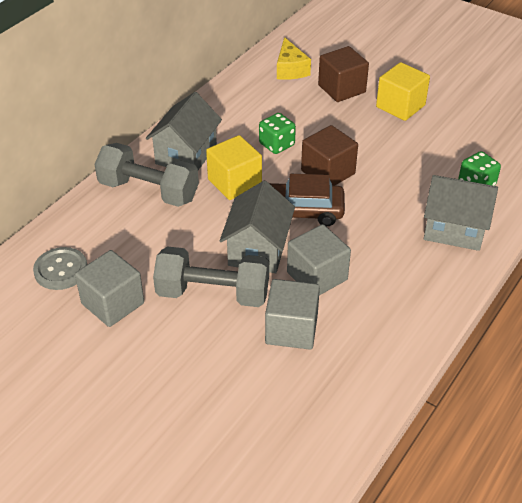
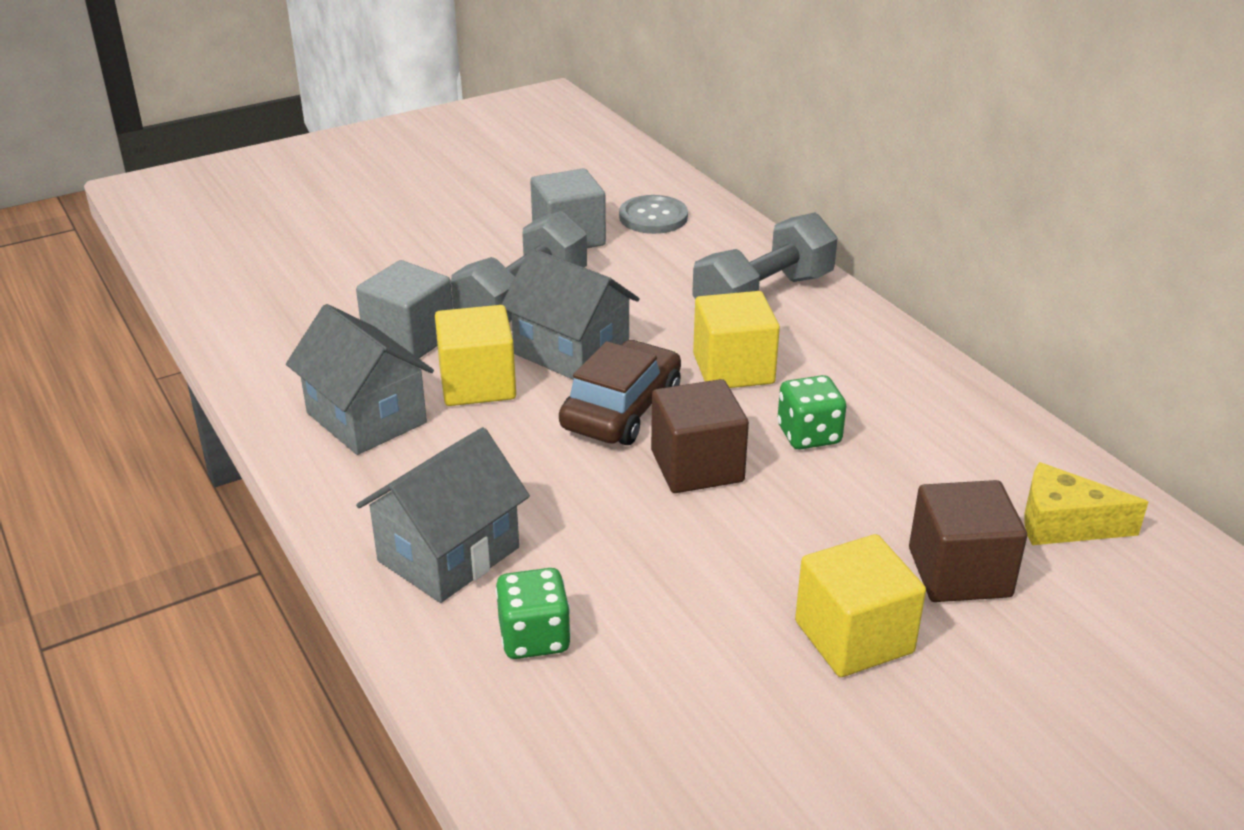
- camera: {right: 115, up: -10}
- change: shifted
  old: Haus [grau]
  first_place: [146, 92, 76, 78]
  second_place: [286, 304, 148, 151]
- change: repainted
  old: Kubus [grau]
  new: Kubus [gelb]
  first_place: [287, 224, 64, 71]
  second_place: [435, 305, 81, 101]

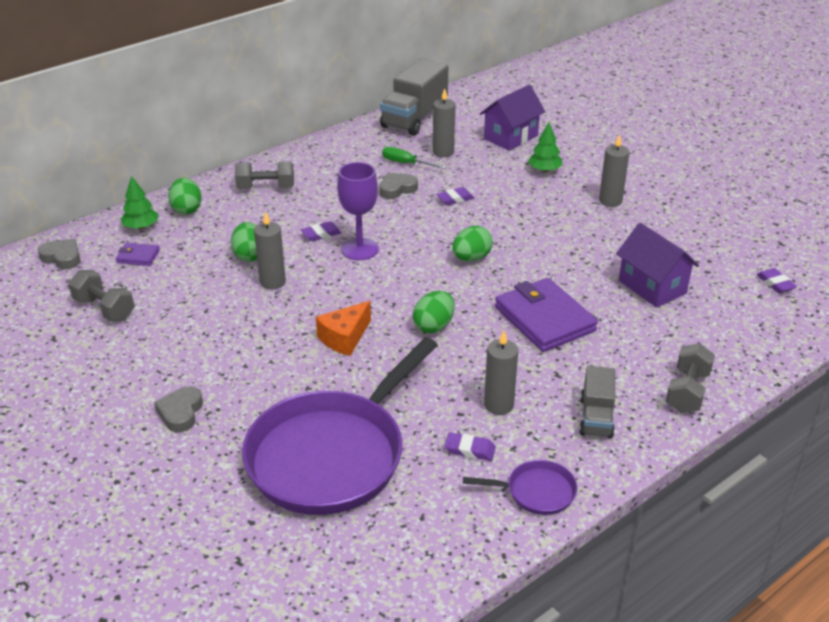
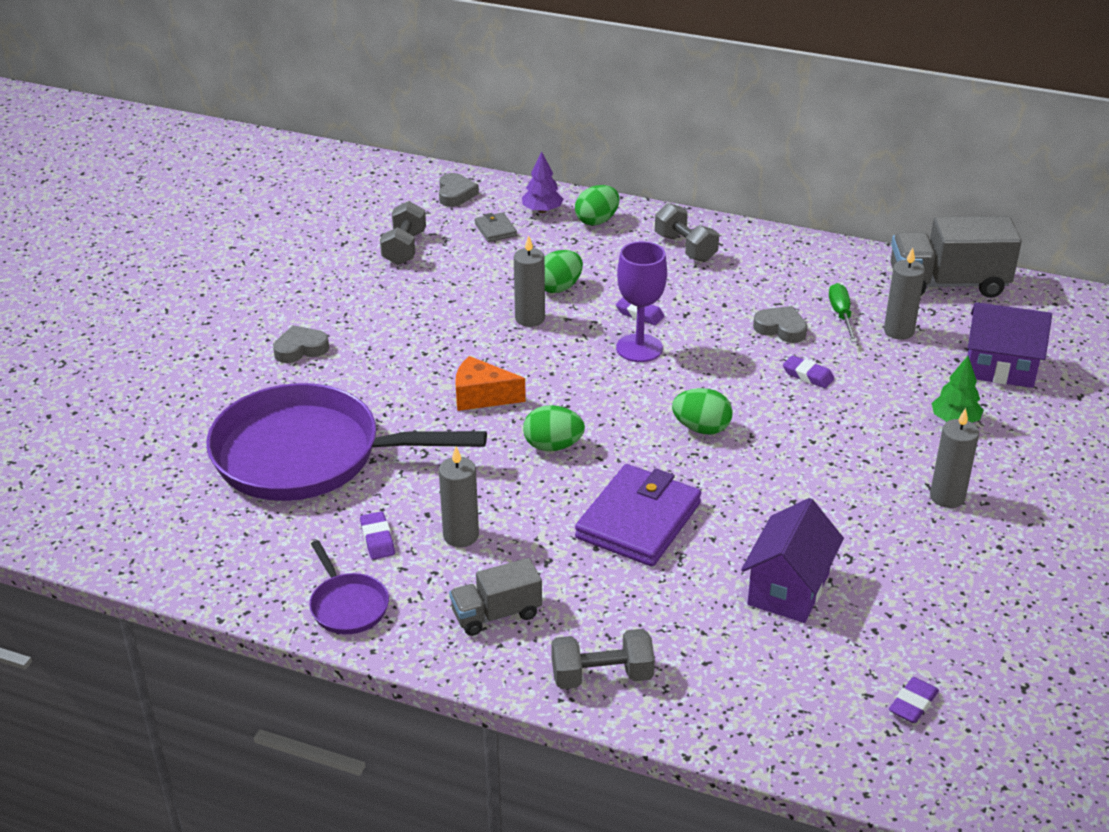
- camera: {right: 60, up: 0}
- change: repainted
  old: Baum [grün]
  new: Baum [lila]
  first_place: [121, 176, 37, 53]
  second_place: [522, 152, 41, 61]
- change: repainted
  old: Geldbörse [lila]
  new: Geldbörse [grau]
  first_place: [116, 243, 44, 23]
  second_place: [475, 212, 42, 30]

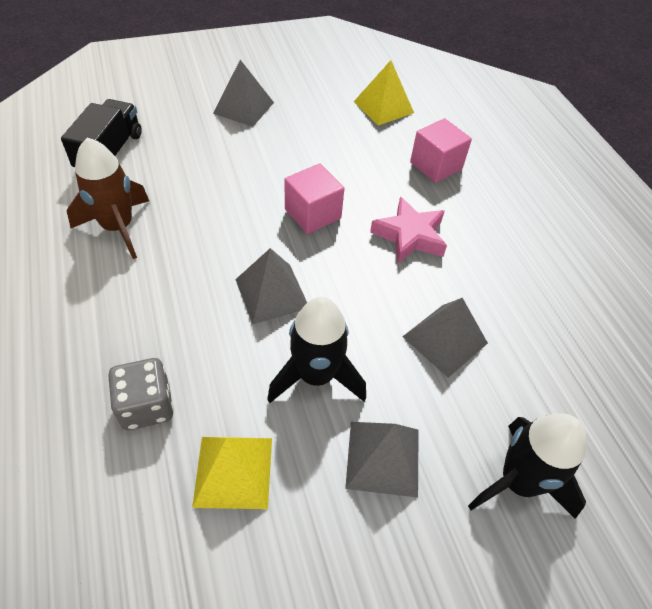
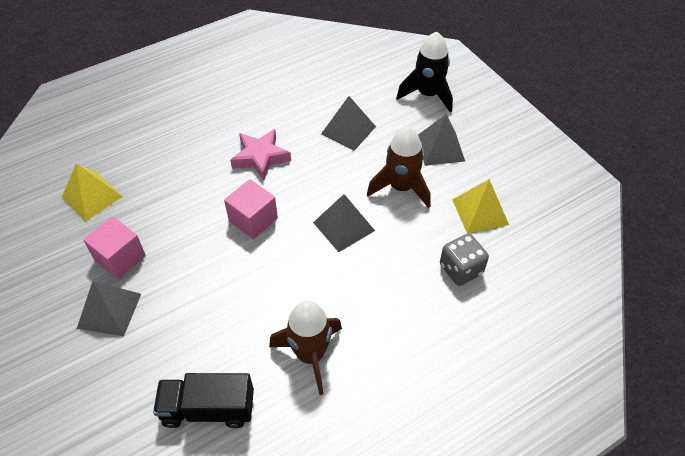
- camera: {right: -100, up: 0}
- change: shifted
  old: Kubus [rosa]
  first_place: [410, 118, 62, 65]
  second_place: [83, 216, 63, 63]
- change: repainted
  old: Rakete [schwarz]
  new: Rakete [braun]
  first_place: [267, 297, 99, 106]
  second_place: [367, 127, 63, 81]

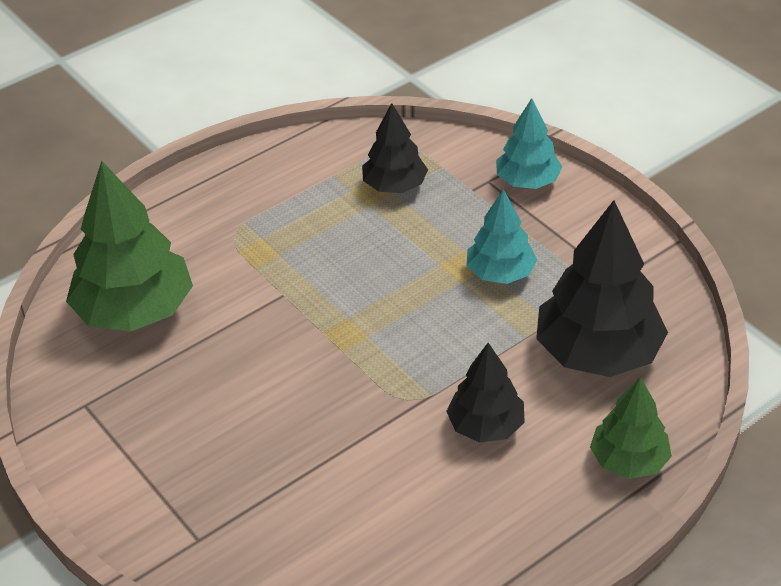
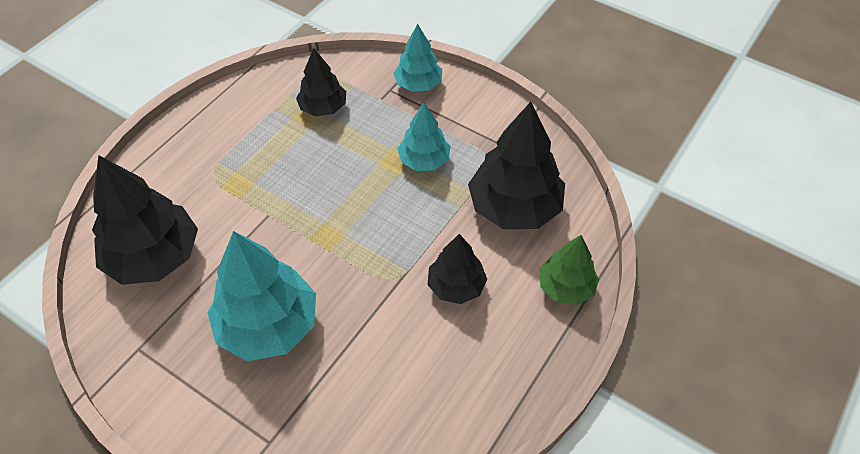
- camera: {right: -20, up: 10}
- change: repainted
  old: Baum [grün]
  new: Baum [schwarz]
  first_place: [66, 161, 127, 171]
  second_place: [92, 155, 106, 130]
- change: new
  new: Baum [türkis]
  second_place: [207, 231, 109, 130]

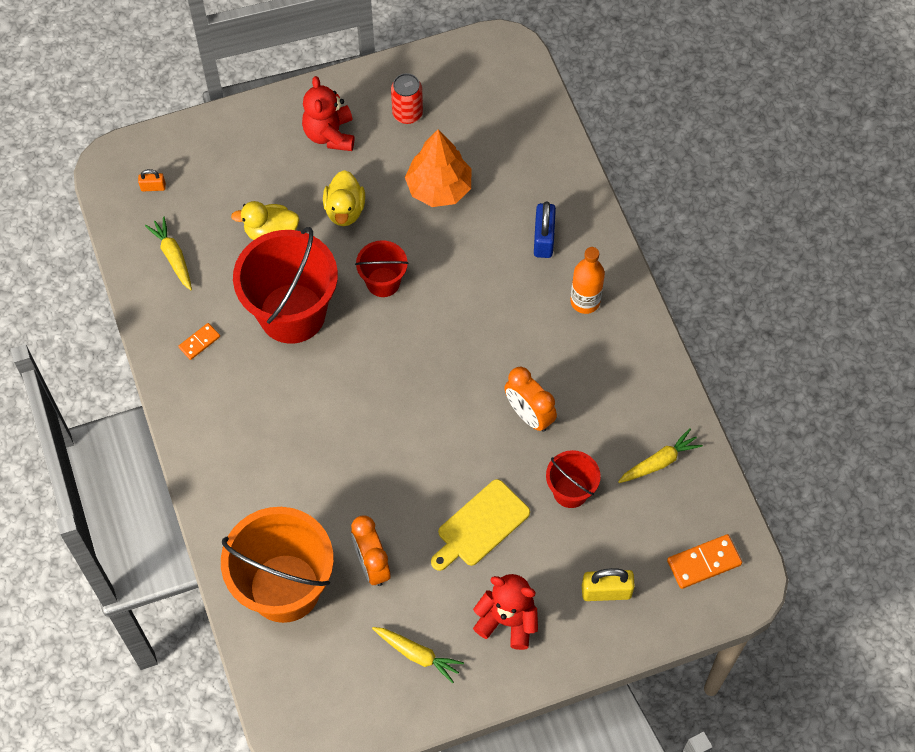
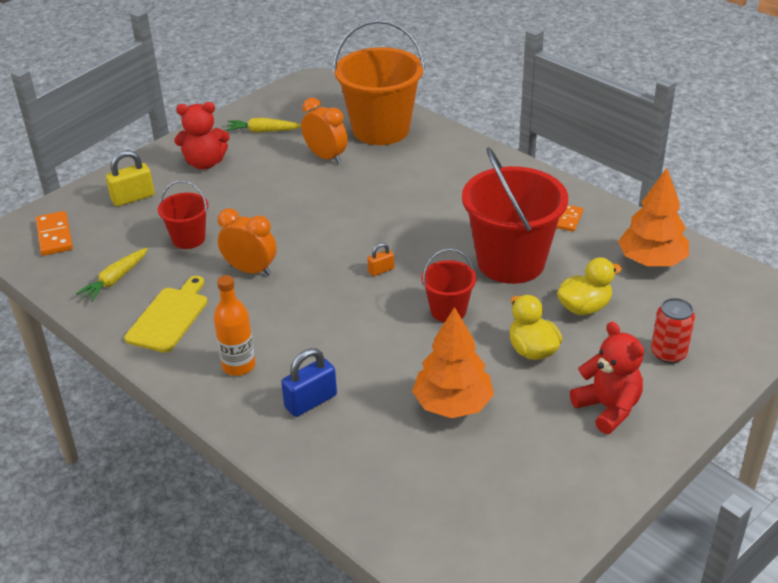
- camera: {right: 155, up: -25}
- change: shifted
  old: Dose [rot]
  first_place: [391, 73, 32, 51]
  second_place: [651, 298, 44, 65]
- change: shifted
  old: Vorhängeschloss [orange]
  first_place: [138, 169, 28, 22]
  second_place: [368, 243, 26, 33]
- change: rotated
  old: Vorhängeschloss [blau]
  first_place: [534, 201, 22, 57]
  second_place: [281, 348, 56, 69]
  degrees: 75
- change: swapped
  old: Karotte [gelb]
  new: Baum [orange]
  first_place: [145, 217, 47, 74]
  second_place: [618, 168, 71, 98]
- change: shifted
  old: Schneidebrett [gelb]
  first_place: [431, 479, 99, 92]
  second_place: [124, 276, 84, 77]
- change: rotated
  old: Dominostein [orange]
  first_place: [667, 534, 75, 55]
  second_place: [36, 211, 37, 45]
  degrees: -60

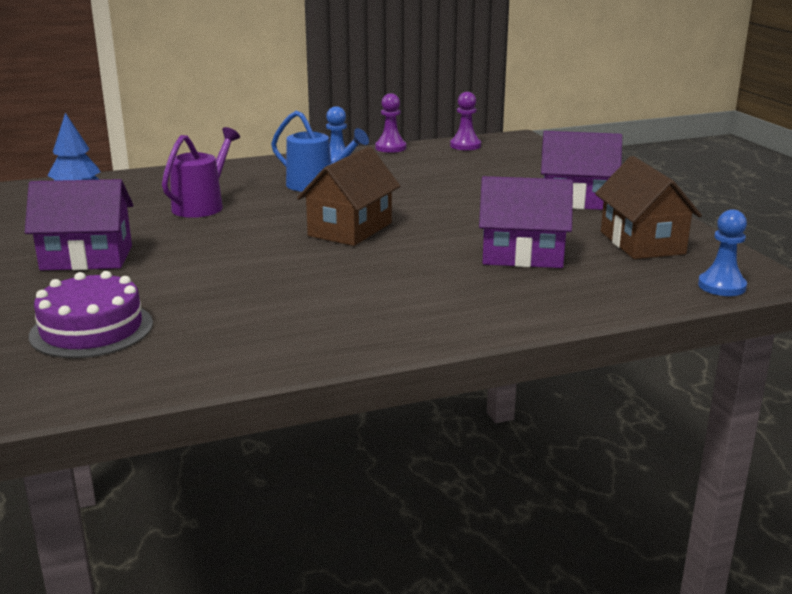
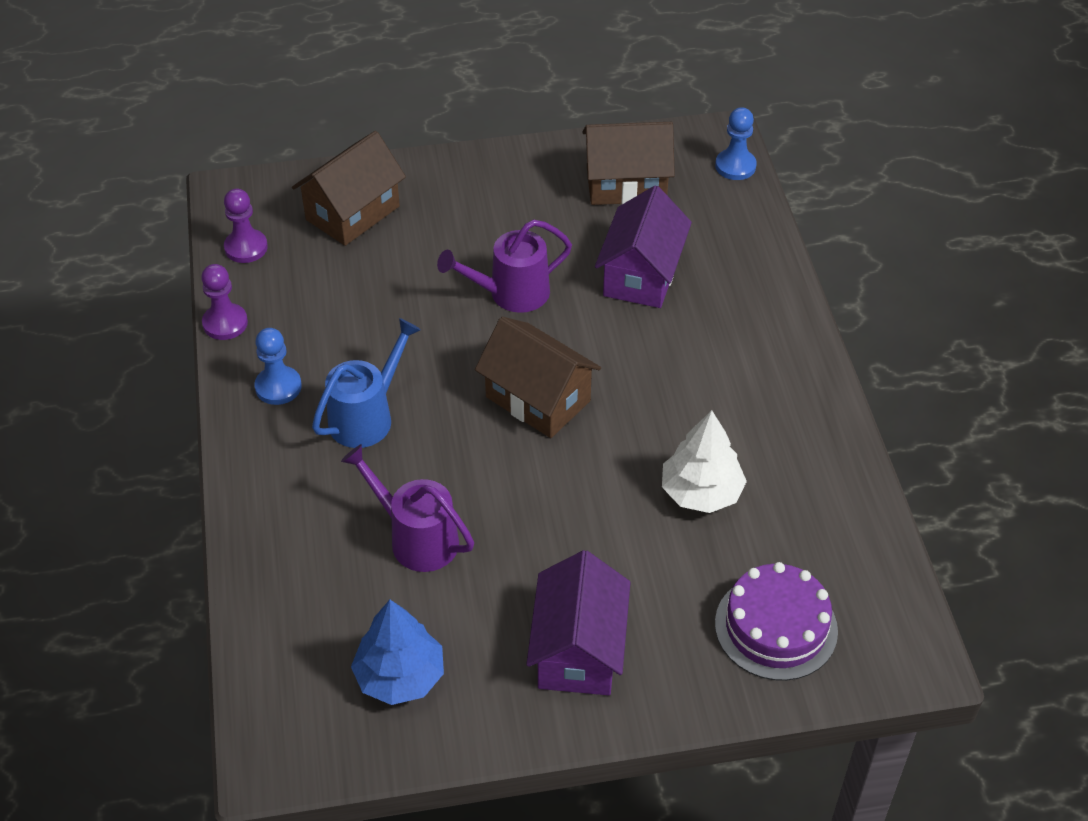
- camera: {right: -80, up: 25}
- change: gone
  old: Haus [lila]
  first_place: [541, 131, 81, 79]
- change: new
  new: Haus [braun]
  second_place: [292, 131, 114, 115]
- change: new
  new: Gießkanne [lila]
  second_place: [437, 219, 135, 94]
- change: new
  new: Baum [weiß]
  second_place: [662, 410, 85, 103]

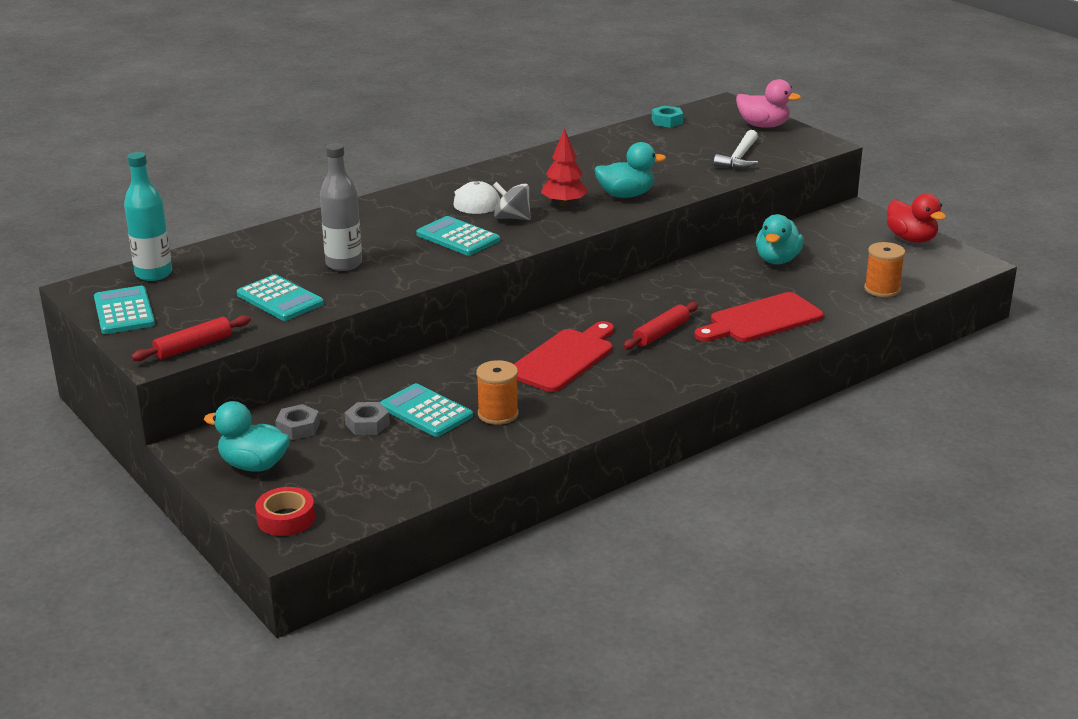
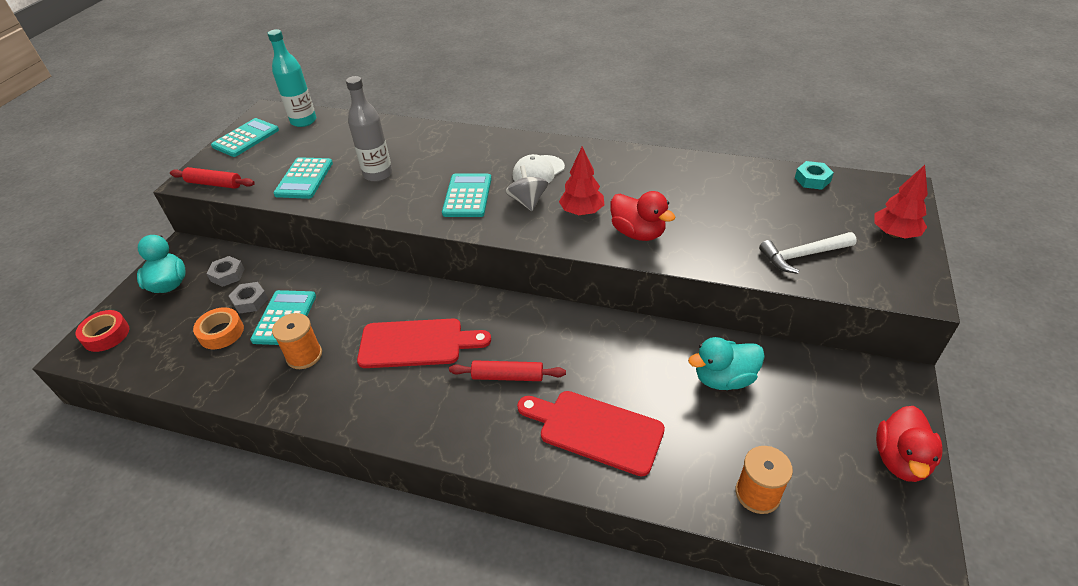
- camera: {right: 55, up: 15}
- change: swapped
  old: Ente [rosa]
  new: Baum [rot]
  first_place: [736, 79, 65, 49]
  second_place: [874, 165, 54, 73]
- change: repainted
  old: Ente [türkis]
  new: Ente [rot]
  first_place: [594, 142, 72, 56]
  second_place: [610, 191, 65, 50]
- change: new
  new: Klebeband [orange]
  second_place: [193, 307, 51, 42]

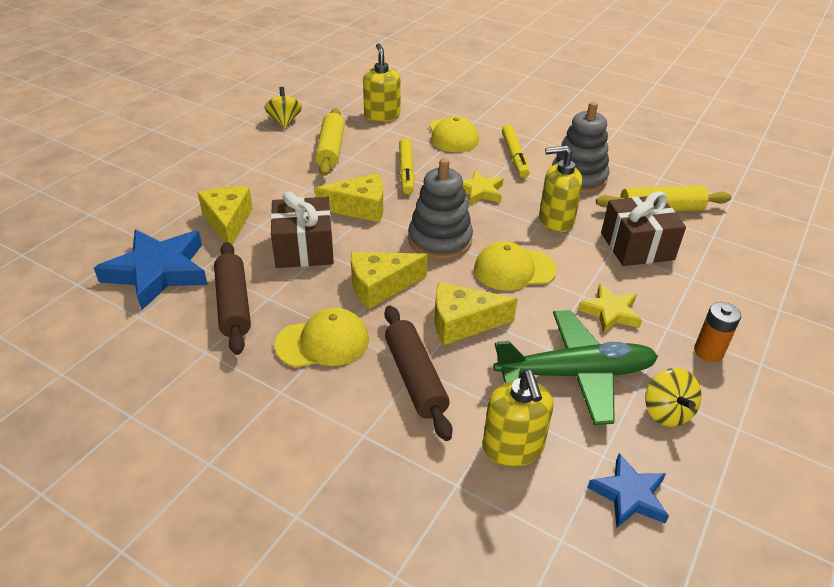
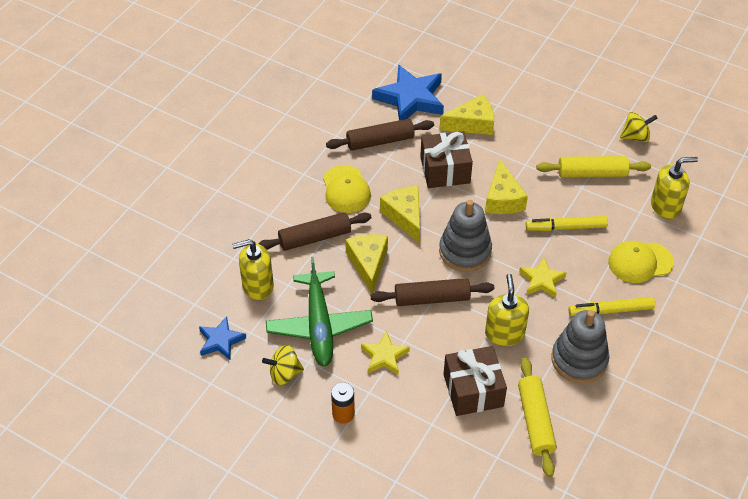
- camera: {right: 90, up: 10}
- change: swapped
  old: Kappe [gelb]
  new: Nudelholz [braun]
  first_place: [474, 241, 83, 50]
  second_place: [371, 278, 123, 28]

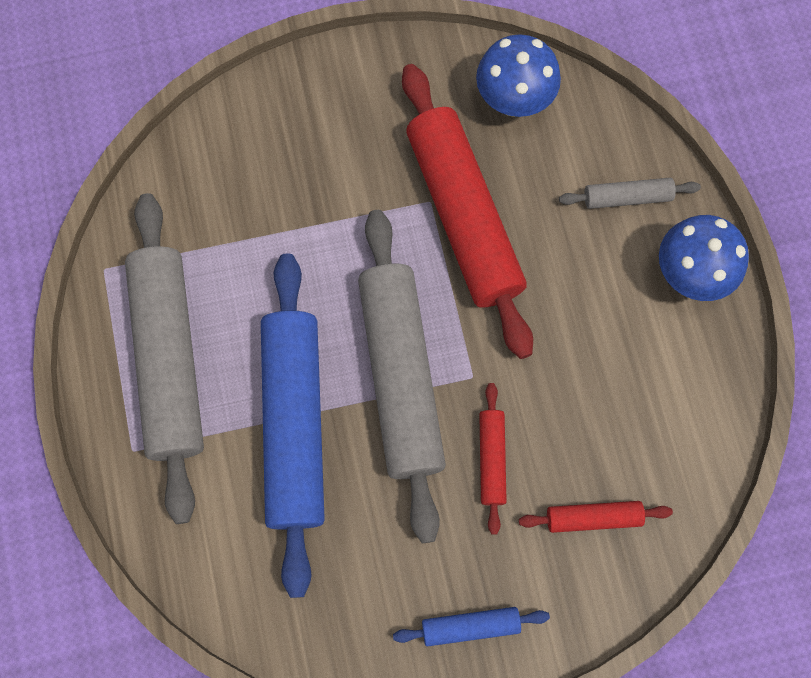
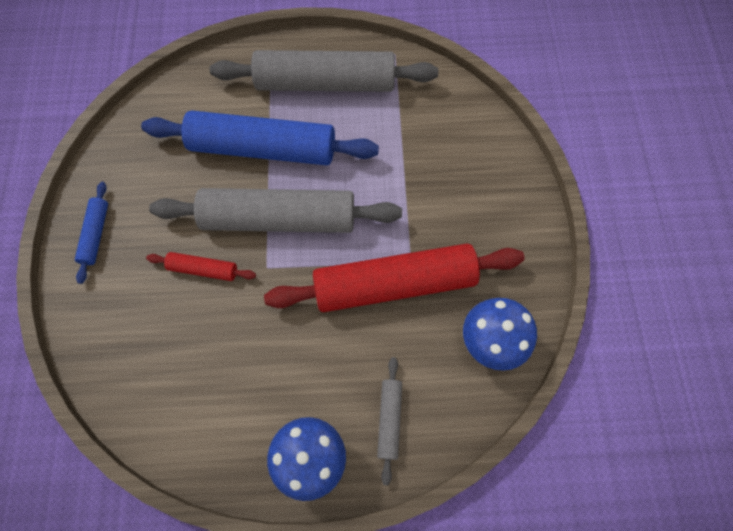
- camera: {right: 100, up: -5}
- change: gone
  old: Nudelholz [rot]
  first_place: [519, 501, 154, 32]

